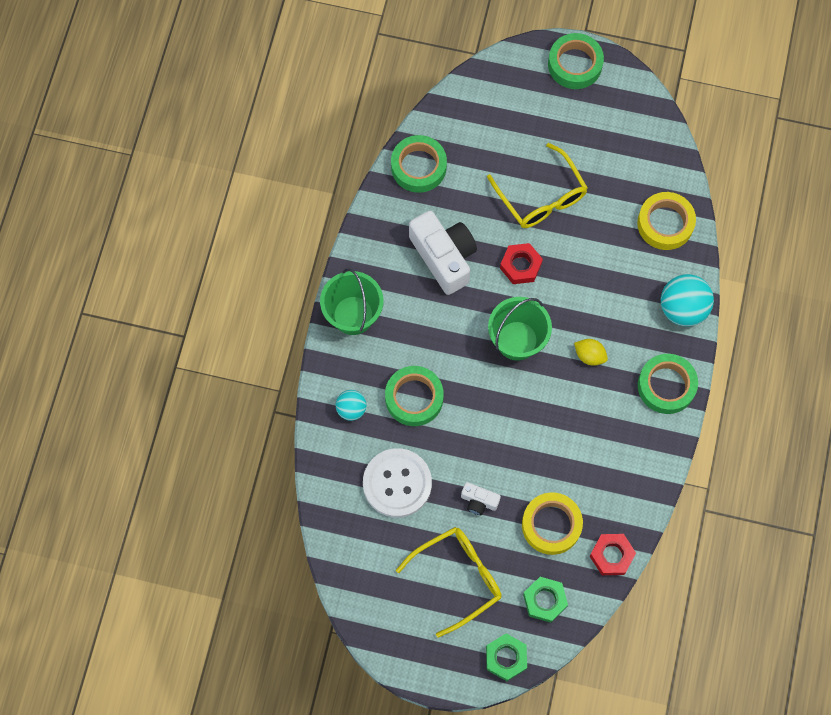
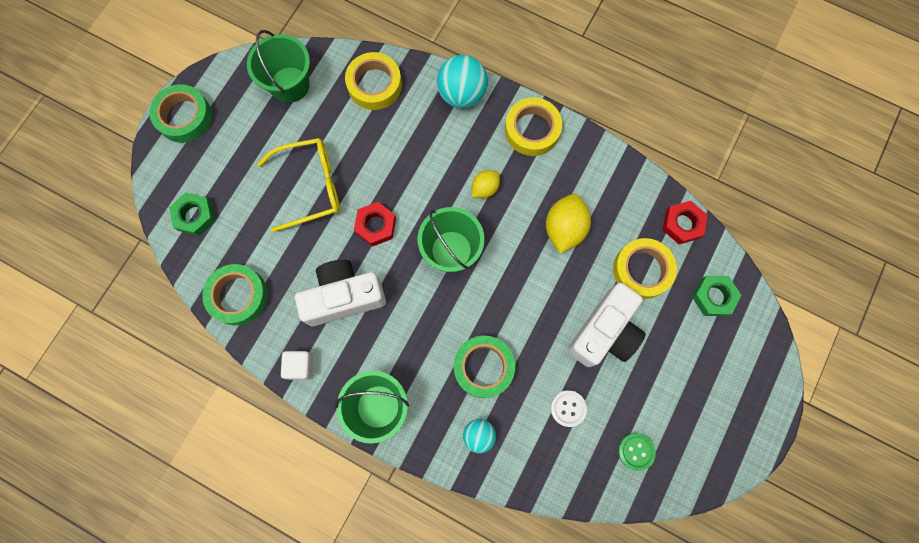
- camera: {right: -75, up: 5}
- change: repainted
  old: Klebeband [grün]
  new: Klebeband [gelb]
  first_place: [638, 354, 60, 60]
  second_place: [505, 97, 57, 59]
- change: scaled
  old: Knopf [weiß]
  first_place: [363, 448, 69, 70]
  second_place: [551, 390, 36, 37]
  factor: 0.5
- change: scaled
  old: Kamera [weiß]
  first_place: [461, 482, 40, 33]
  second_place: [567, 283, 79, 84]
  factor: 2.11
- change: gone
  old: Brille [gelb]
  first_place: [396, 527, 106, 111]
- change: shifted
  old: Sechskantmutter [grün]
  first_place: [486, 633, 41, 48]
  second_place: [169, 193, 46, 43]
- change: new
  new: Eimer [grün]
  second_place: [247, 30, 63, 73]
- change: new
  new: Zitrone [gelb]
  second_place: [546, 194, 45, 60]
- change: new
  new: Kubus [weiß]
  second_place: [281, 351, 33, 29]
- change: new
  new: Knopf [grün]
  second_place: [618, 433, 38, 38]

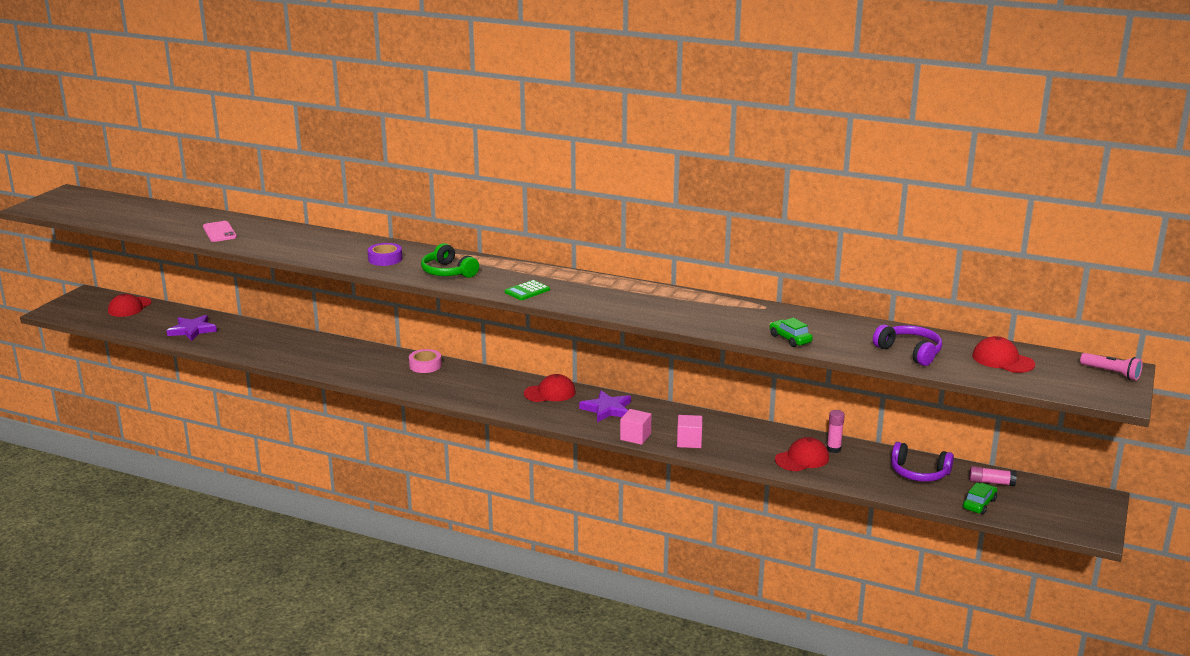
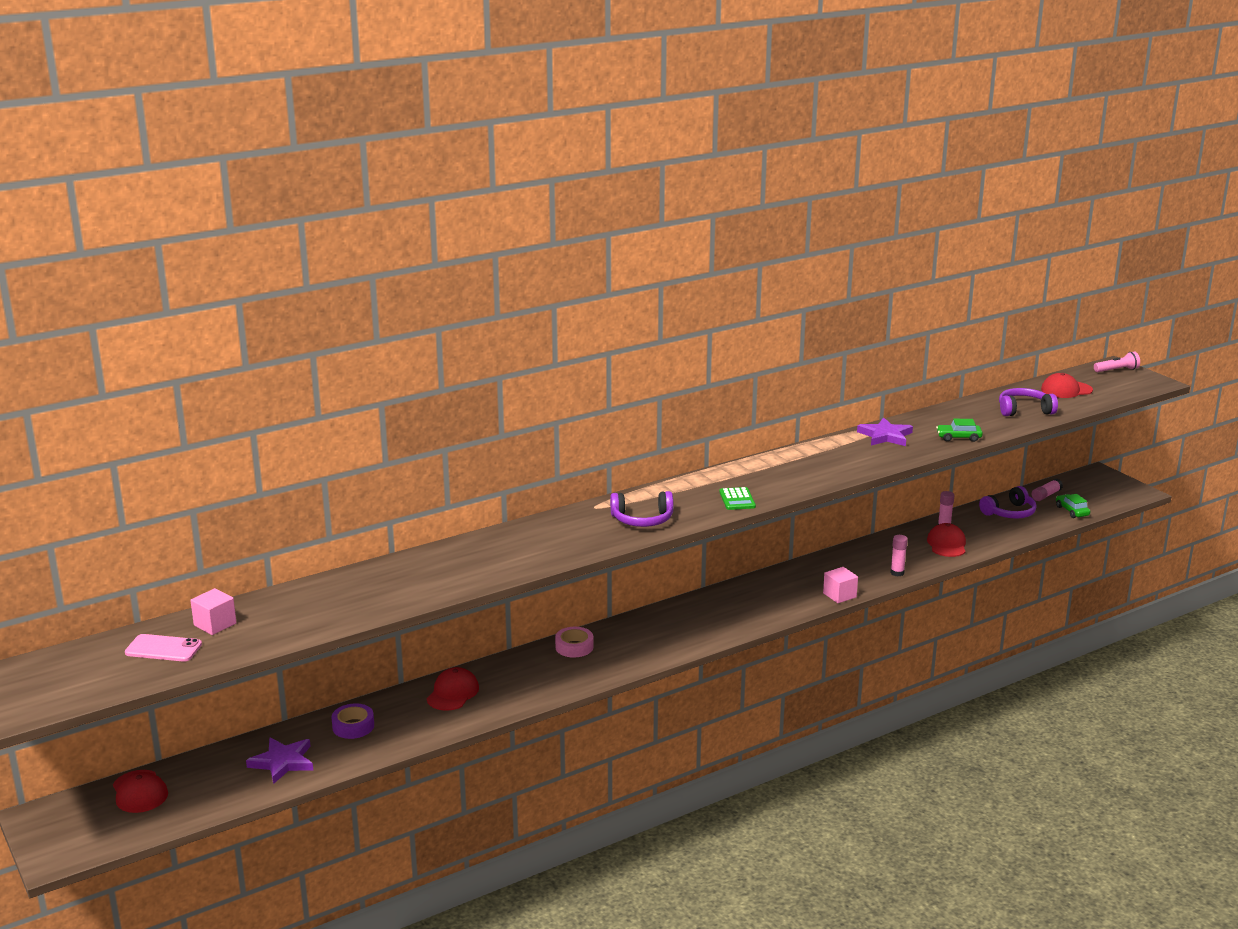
- camera: {right: -55, up: 0}
- change: shifted
  old: Handy [rosa]
  first_place: [203, 221, 34, 21]
  second_place: [125, 634, 77, 28]
- change: shifted
  old: Klebeband [lila]
  first_place: [368, 243, 34, 23]
  second_place: [331, 703, 43, 36]
- change: repainted
  old: Kopfhörer [grün]
  new: Kopfhörer [lila]
  first_place: [421, 243, 58, 35]
  second_place: [610, 491, 64, 36]
- change: shifted
  old: Kappe [rot]
  first_place: [524, 374, 52, 28]
  second_place: [427, 667, 52, 44]
- change: shifted
  old: Stern [lila]
  first_place: [579, 391, 52, 31]
  second_place: [857, 417, 56, 29]
- change: shifted
  old: Kubus [rosa]
  first_place: [677, 415, 25, 33]
  second_place: [190, 588, 47, 47]
- change: new
  new: Klebestift [rosa]
  second_place: [890, 535, 18, 41]

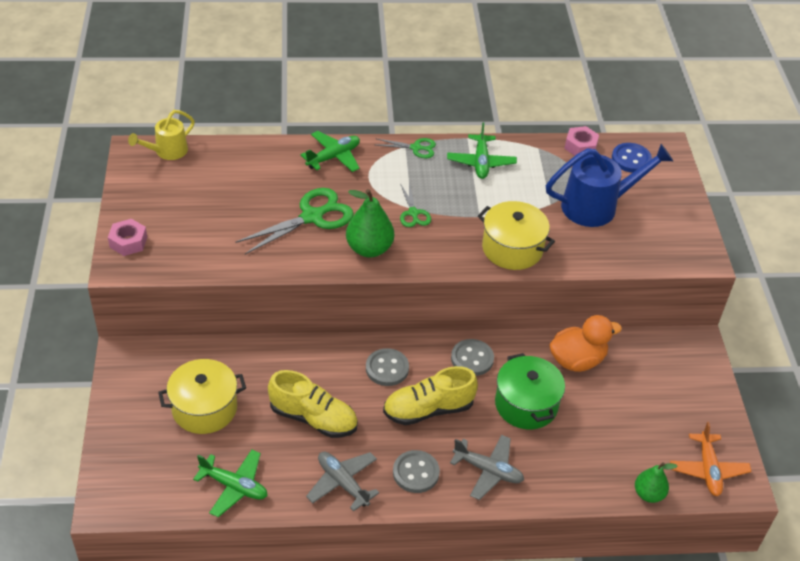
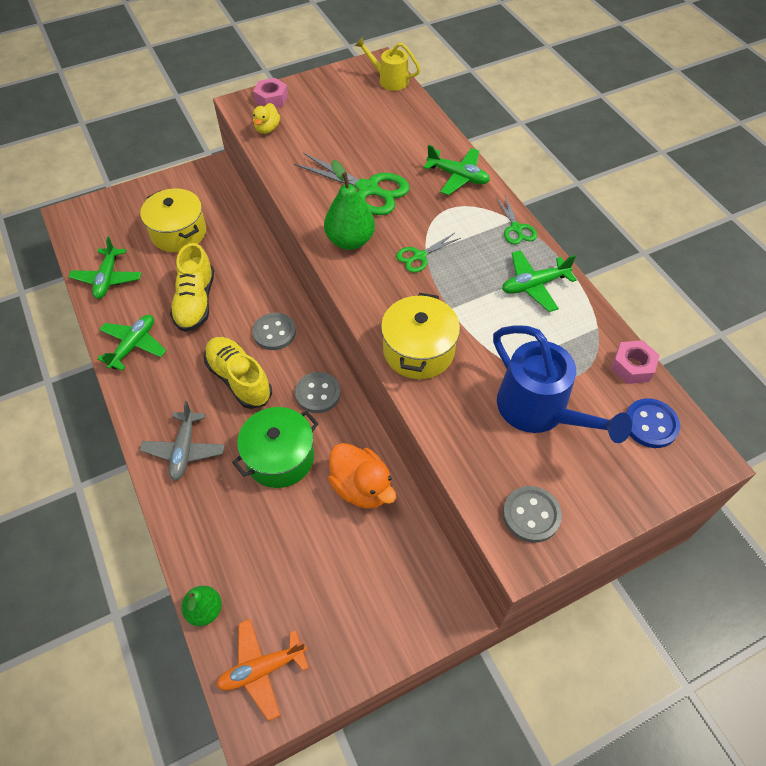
- camera: {right: 70, up: 10}
- change: shifted
  old: Knopf [grau]
  first_place: [393, 450, 47, 43]
  second_place: [503, 486, 59, 57]
- change: repainted
  old: Flugzeug [grau]
  new: Flugzeug [grün]
  first_place: [306, 451, 73, 61]
  second_place: [97, 315, 69, 56]
- change: new
  new: Ente [gelb]
  second_place: [253, 103, 27, 31]

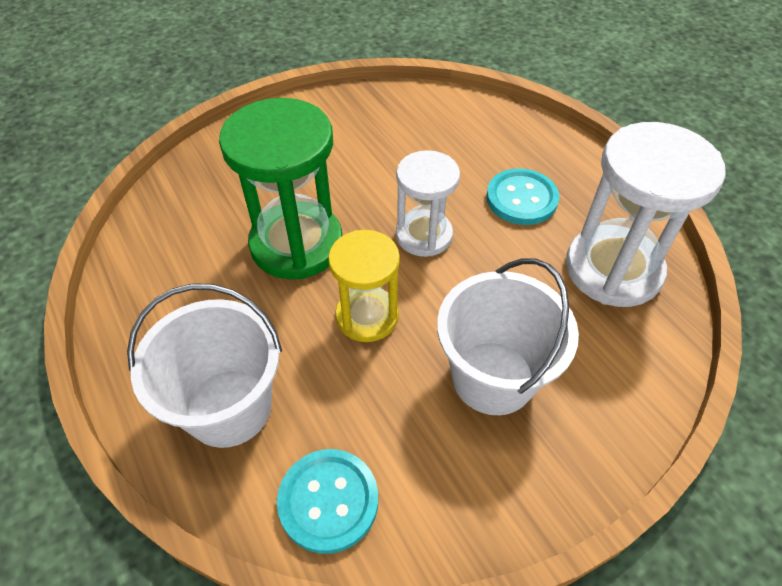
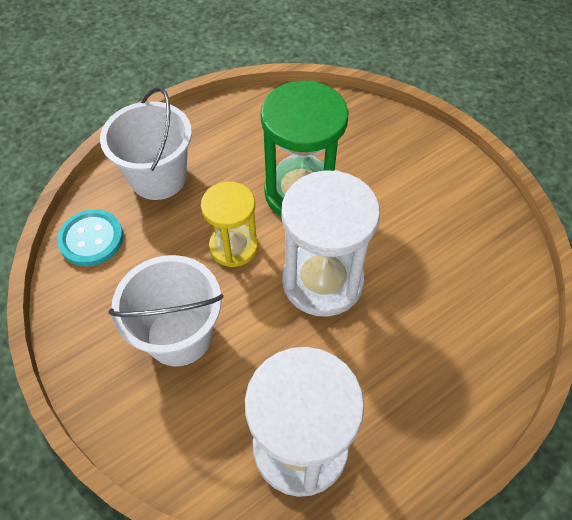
- camera: {right: 85, up: 5}
- change: scaled
  old: Sanduhr [weiß]
  first_place: [396, 150, 64, 107]
  second_place: [281, 170, 99, 147]
  factor: 1.61
- change: gone
  old: Knopf [türkis]
  first_place: [486, 168, 73, 57]

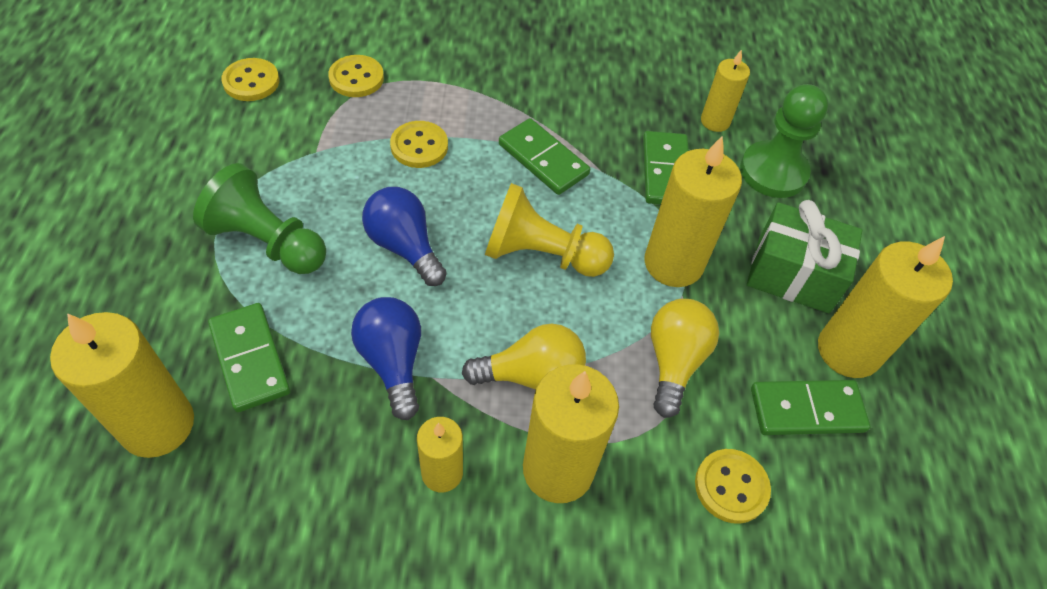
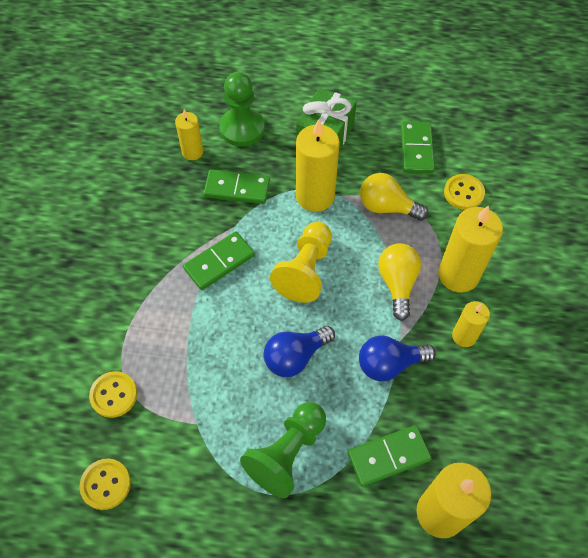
- camera: {right: -80, up: 5}
- change: gone
  old: Knopf [gelb]
  first_place: [390, 121, 58, 47]
- change: gone
  old: Kerze [gelb]
  first_place: [818, 236, 135, 142]

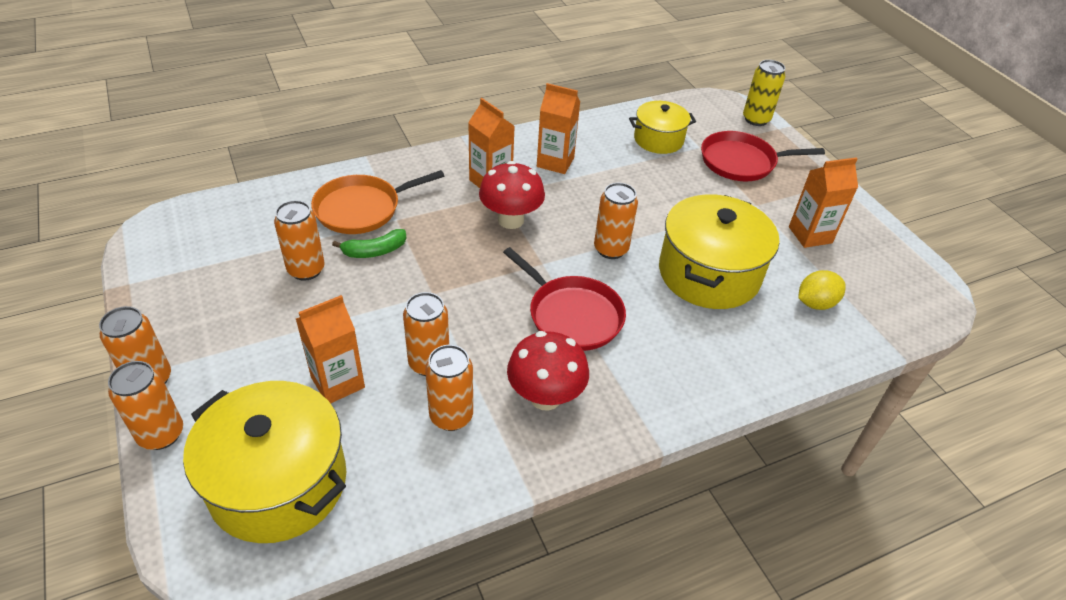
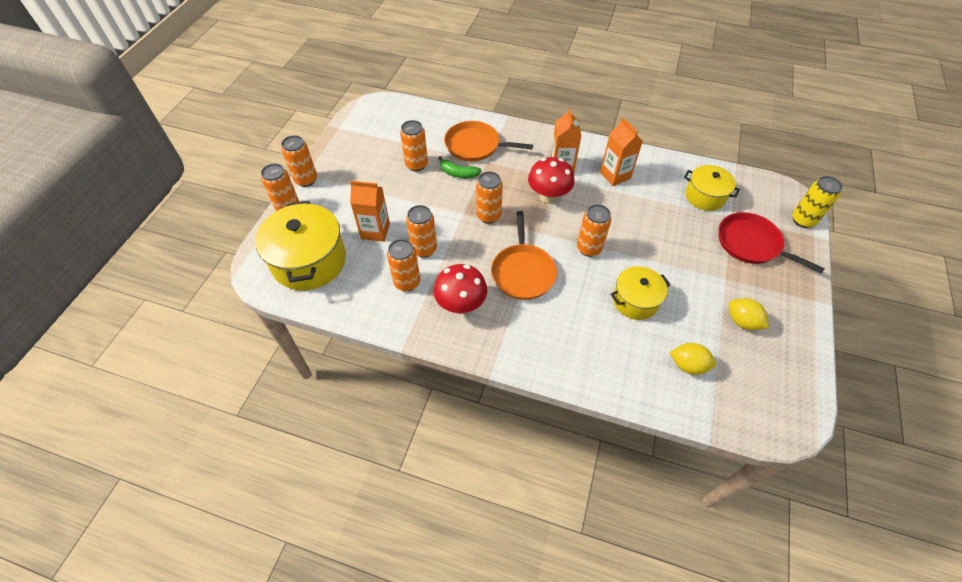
- camera: {right: 45, up: 10}
- change: swapped
  old: Getränkekarton [orange]
  new: Zitrone [gelb]
  first_place: [789, 157, 69, 91]
  second_place: [729, 298, 40, 32]
- change: scaled
  old: Kochtopf [gelb]
  first_place: [659, 194, 120, 115]
  second_place: [611, 266, 60, 54]
  factor: 0.59
- change: repainted
  old: Pfanne [rot]
  new: Pfanne [orange]
  first_place: [503, 247, 123, 104]
  second_place: [491, 211, 66, 89]
- change: new
  new: Dose [orange]
  second_place: [476, 171, 27, 53]

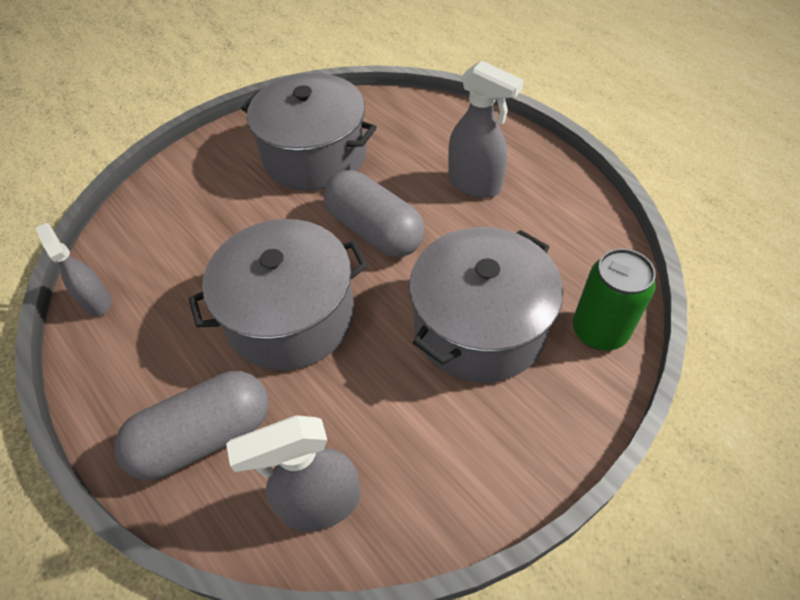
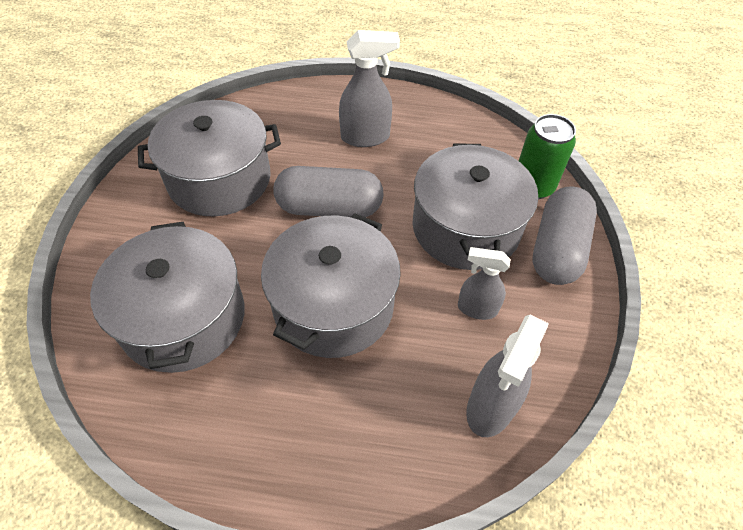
- camera: {right: -45, up: 0}
- change: shifted
  old: Sprühflasche [grau]
  first_place: [35, 223, 76, 93]
  second_place: [458, 247, 53, 73]
- change: shifted
  old: Kapsel [grau]
  first_place: [114, 371, 155, 109]
  second_place: [532, 186, 65, 99]
- change: new
  new: Kochtopf [grau]
  second_place: [90, 222, 155, 151]

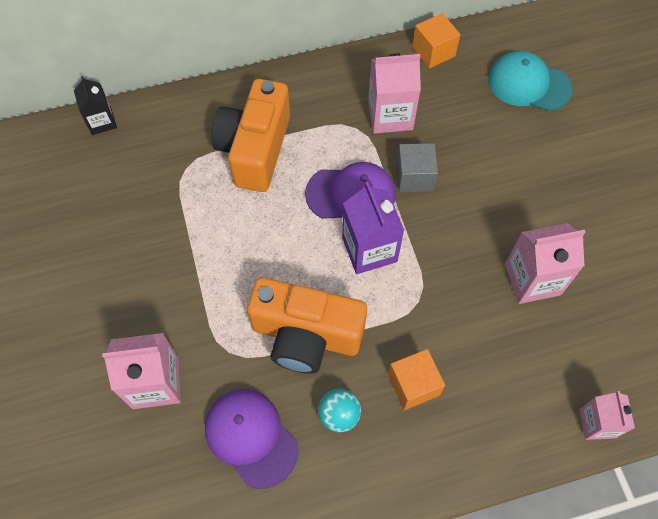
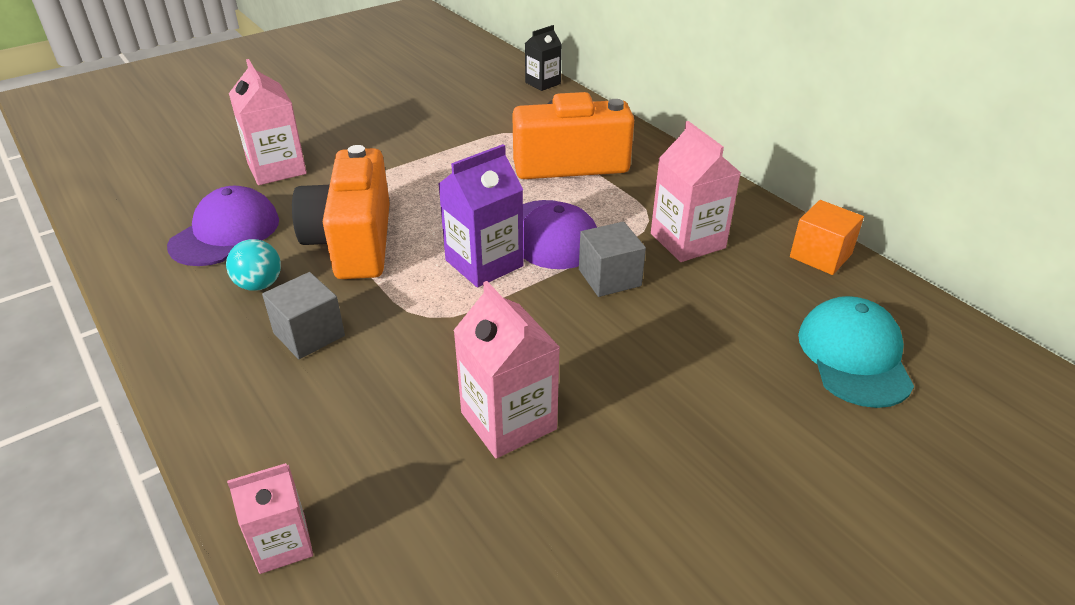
- camera: {right: 70, up: -25}
- change: repainted
  old: Kubus [orange]
  new: Kubus [grau]
  first_place: [388, 349, 57, 61]
  second_place: [262, 272, 83, 87]

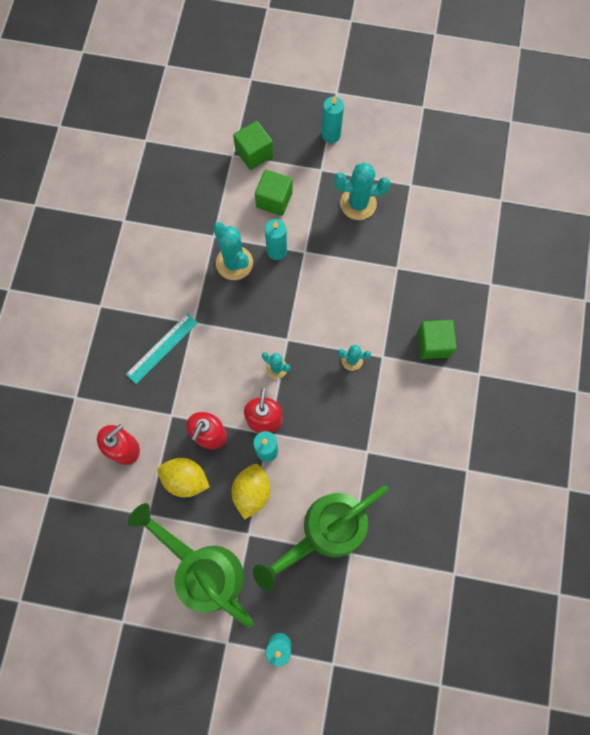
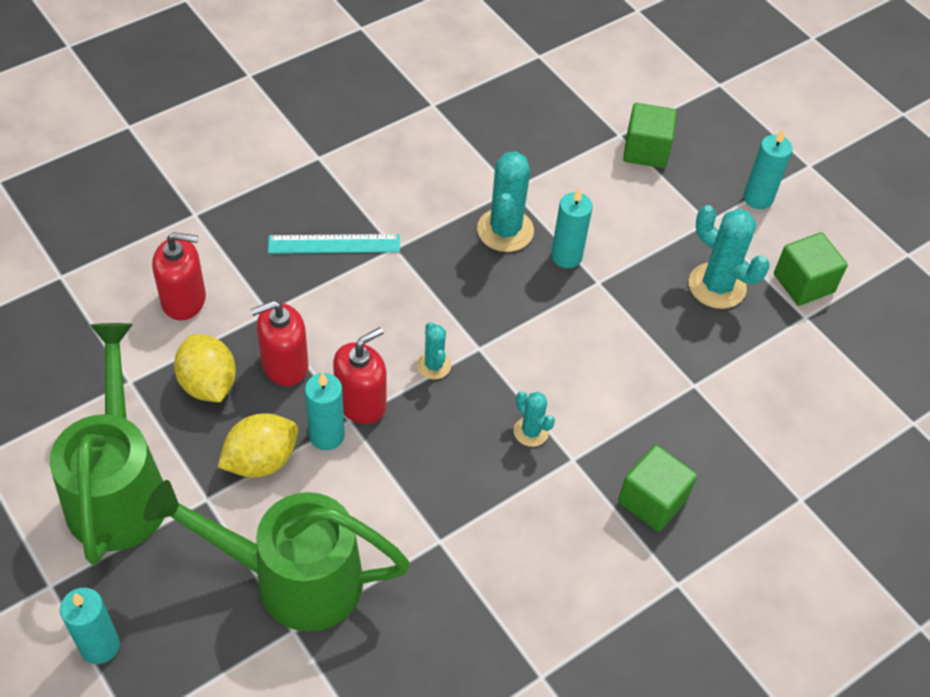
- camera: {right: 40, up: -20}
- change: shifted
  old: Kubus [grün]
  first_place: [255, 169, 38, 47]
  second_place: [774, 232, 74, 74]

